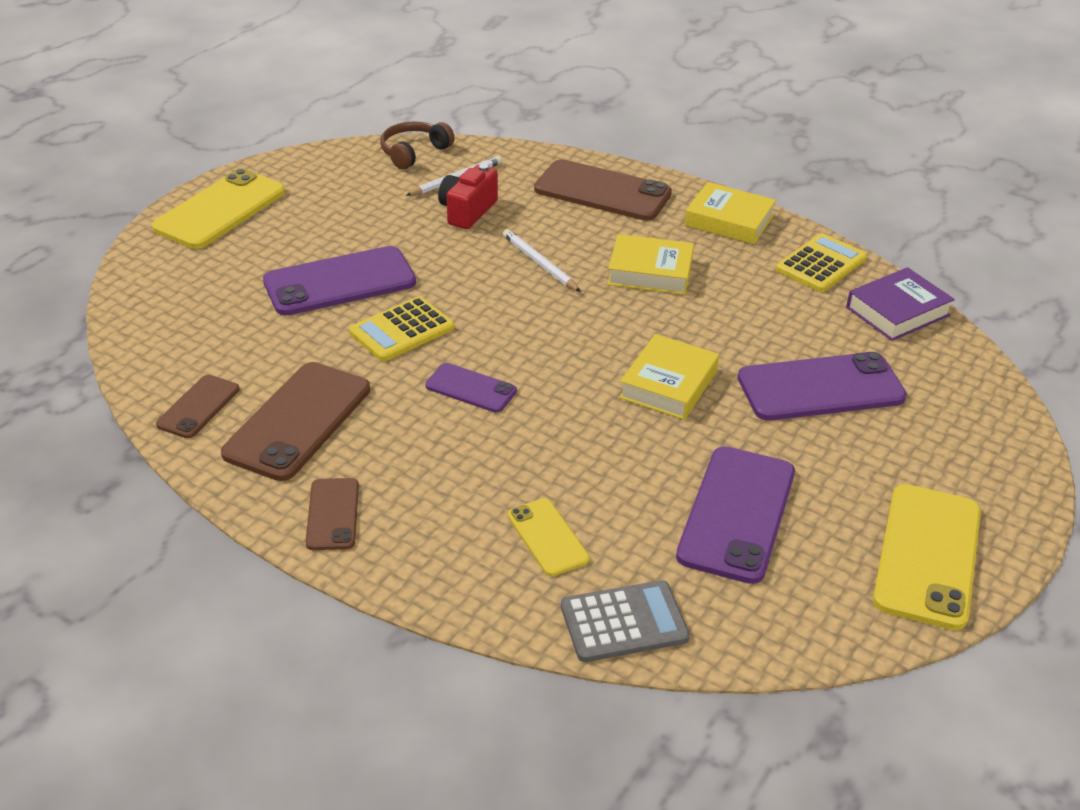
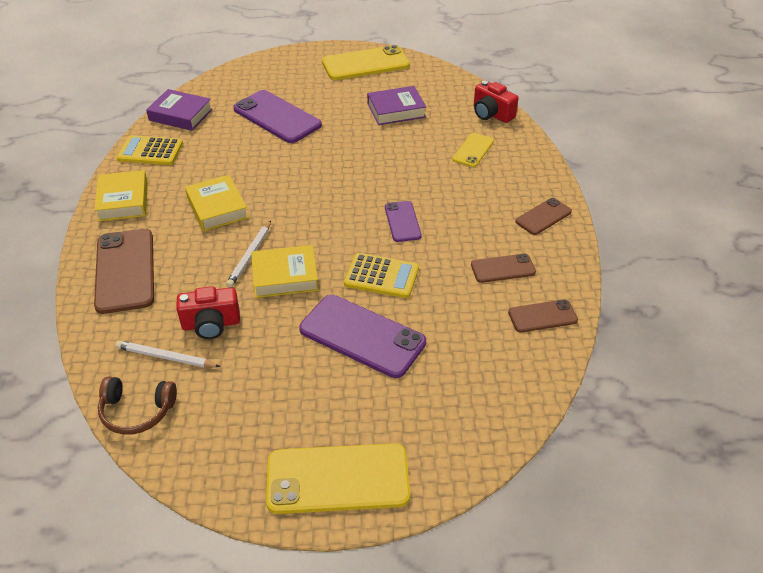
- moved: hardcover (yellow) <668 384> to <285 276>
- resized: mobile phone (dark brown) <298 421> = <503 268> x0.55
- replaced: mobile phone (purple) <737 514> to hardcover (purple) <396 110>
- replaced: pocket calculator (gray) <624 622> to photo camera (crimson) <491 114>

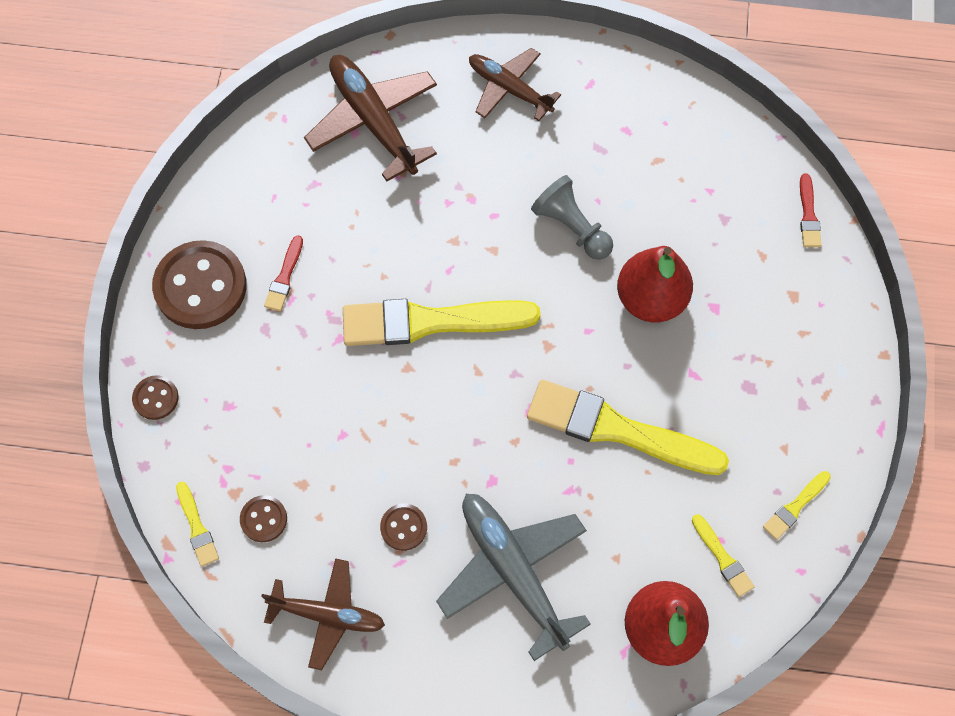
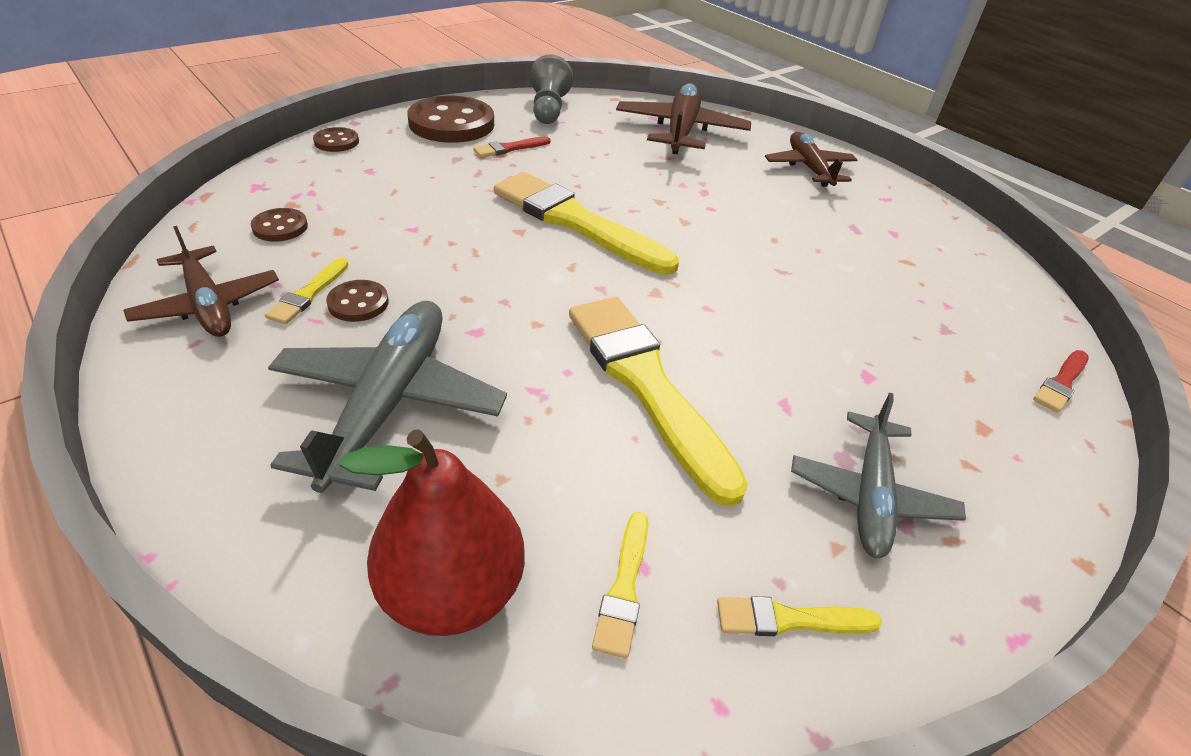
- moved: chess pawn (gray) <571 227> to <549 109>
- removed: toy pear (crimson) <650 299>
- moved: brush (yellow) <197 527> to <308 294>
- added: plane (gray) <870 494>

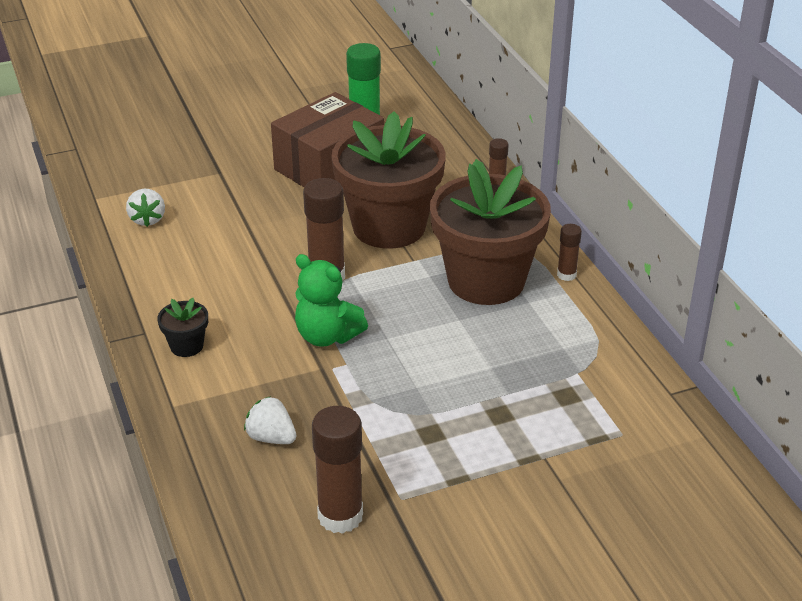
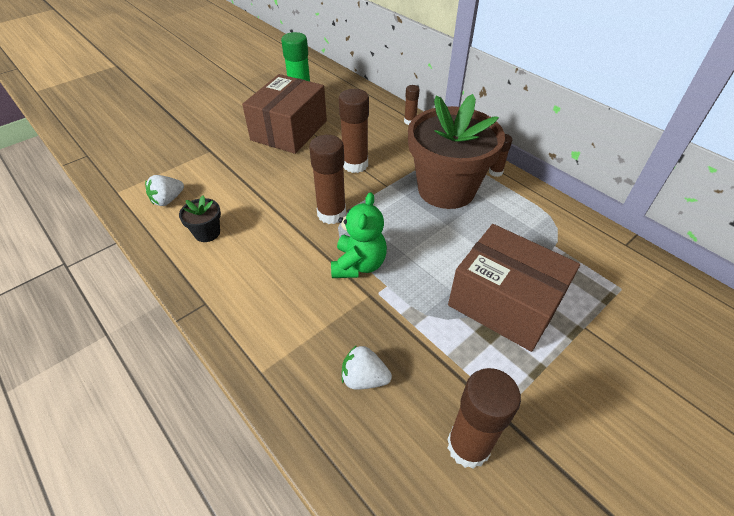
- replaced: plant pot (dark brown) <389 227> to glue stick (dark brown) <355 165>
- turned: berry (snow-white) <147 219> = <168 200> 75 degrees clockwise
- turned: teddy (green) <327 336> = <358 265> 90 degrees counterclockwise
- moved: plant pot (ebony) <186 346> to <207 233>
- added: parcel (dark brown) <504 302>

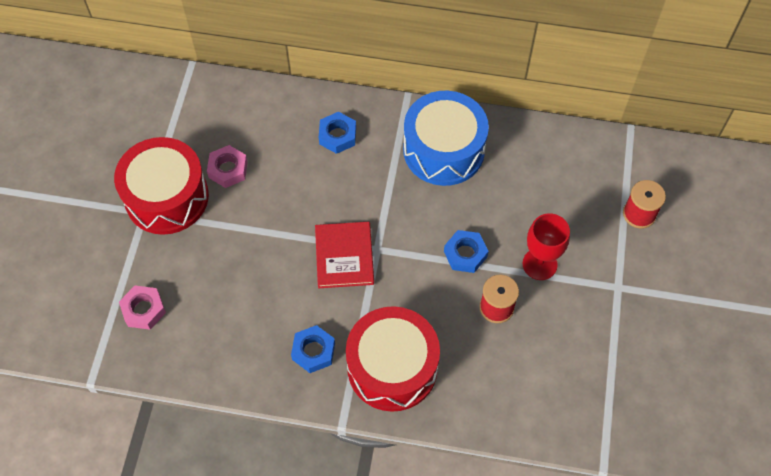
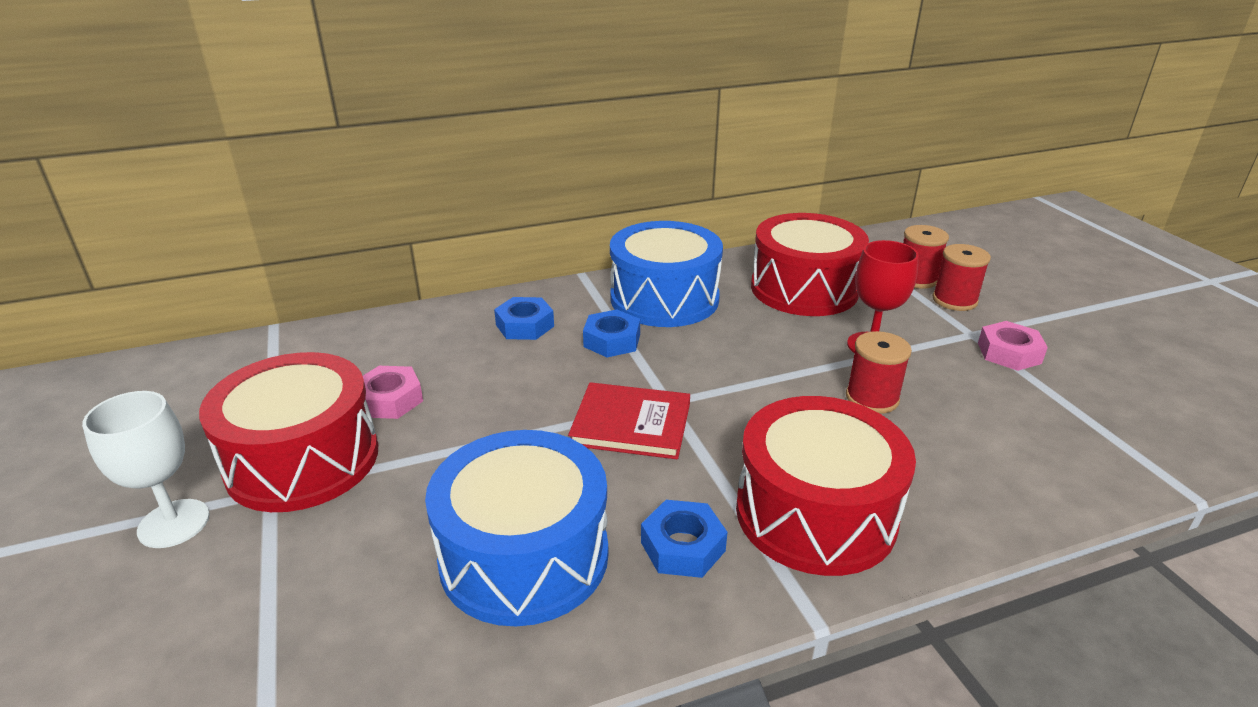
- turned: hardcover (crimson) <344 256> = <631 424> 45 degrees counterclockwise
- moved: hex nut (royal blue) <465 254> to <612 340>
- moved: hex nut (rosy) <144 310> to <1009 353>
- added: snare drum (crimson) <804 289>
- added: reel of thread (crimson) <954 300>
- added: wine glass (snow-white) <174 523>
- added: snare drum (royal blue) <524 556>

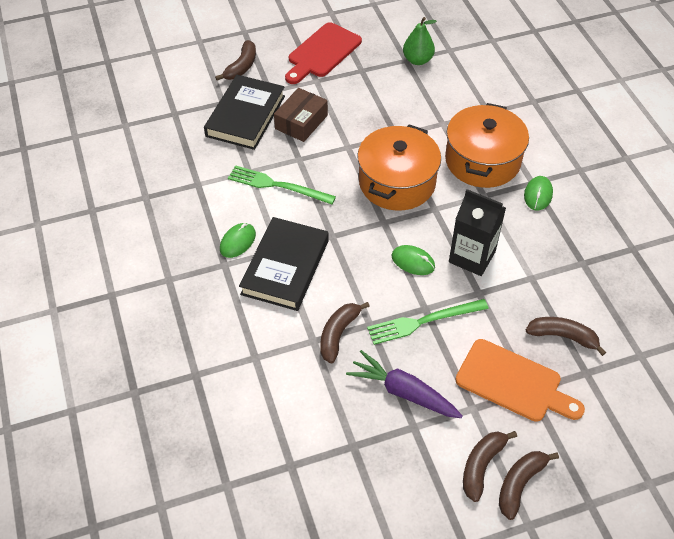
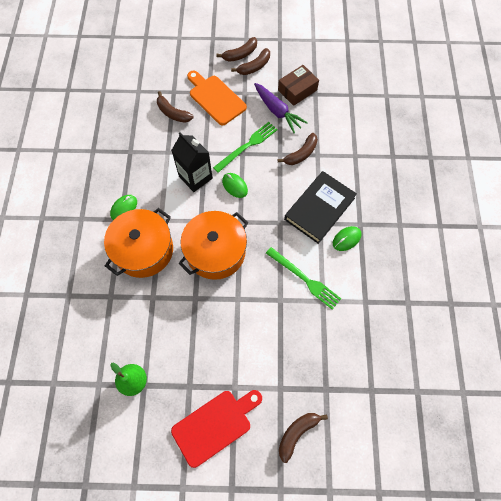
- removed: hardcover (ebony) <245 116>
- moved: parcel (dark brown) <301 122> to <297 90>
- turned: fork (green) <423 321> = <247 146> 45 degrees counterclockwise

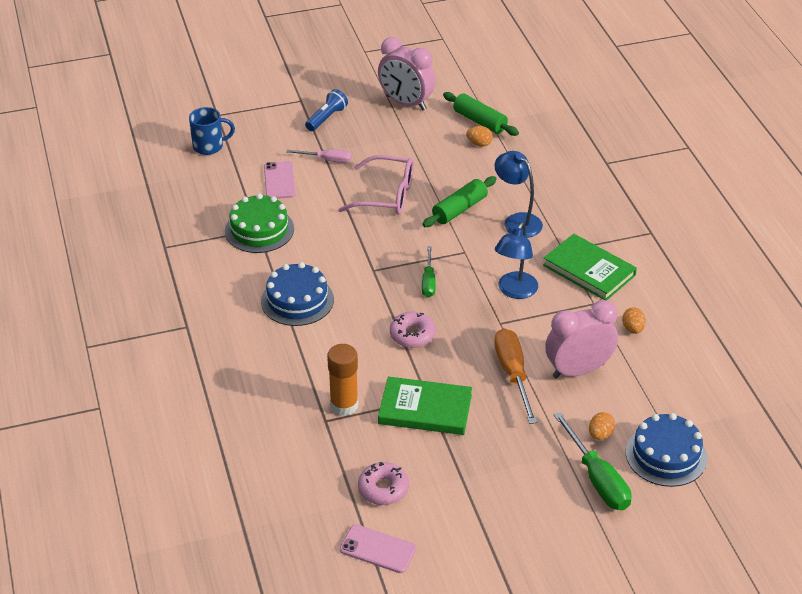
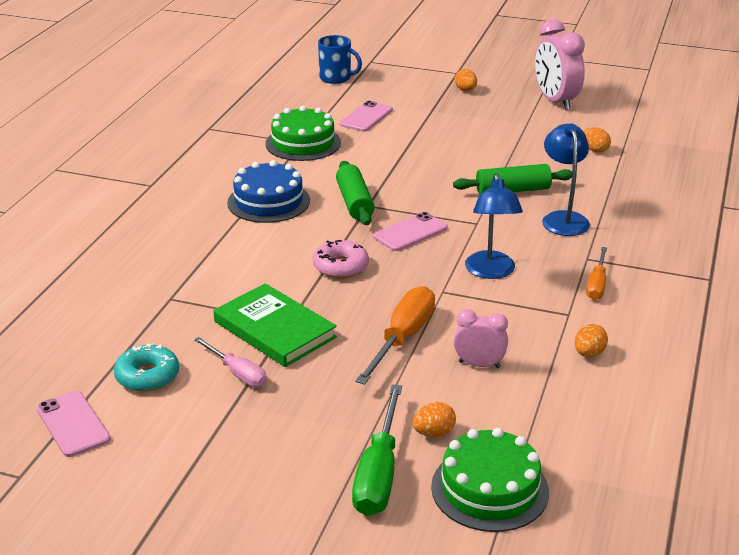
- replaced: torch (royal blue) <327 118> to egg (bright orange) <465 90>
- moved: dough roller (green) <480 121> to <355 202>
- moved: screwdriver (rosy) <327 160> to <238 373>
- removed: glasses (rosy) <386 195>
- turned: lamp (royal blue) <515 291> = <491 272> 60 degrees counterclockwise
- replaced: hardcover (green) <589 270> to screwdriver (bright orange) <597 284>
- replaced: screwdriver (green) <428 281> to mobile phone (rosy) <410 232>
- resized: bedside clock (rosy) <578 370> = <479 364> x0.56
- removed: glue stick (bright orange) <344 405>
- recoloured: gateau (royal blue) <666 455> to gateau (green) <489 489>
- recoloured: glazed donut (rosy) <383 489> to glazed donut (aqua) <147 376>

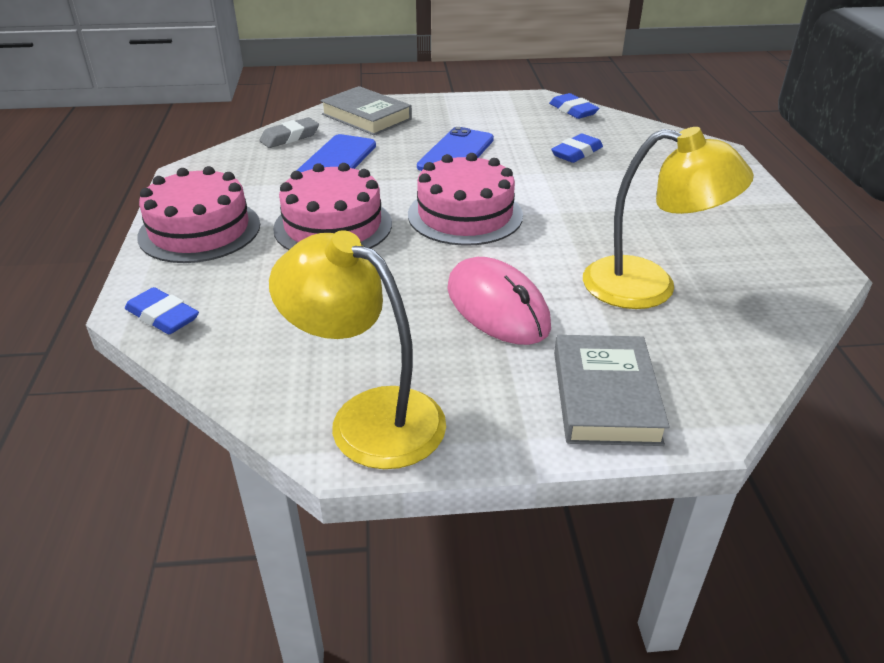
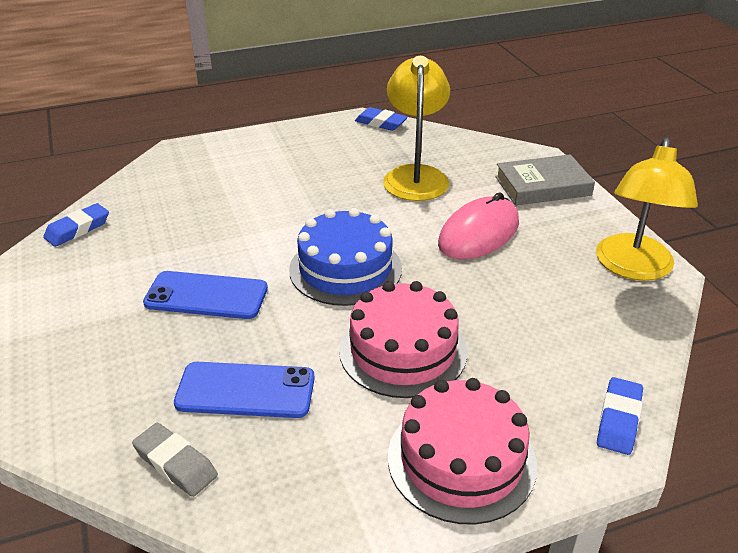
- removed: hardcover (gray) <366 117>
- moved: gum eraser (royal blue) <576 153> to <381 123>
- recoloured: gateau (rosy) <465 215> to gateau (royal blue) <345 269>

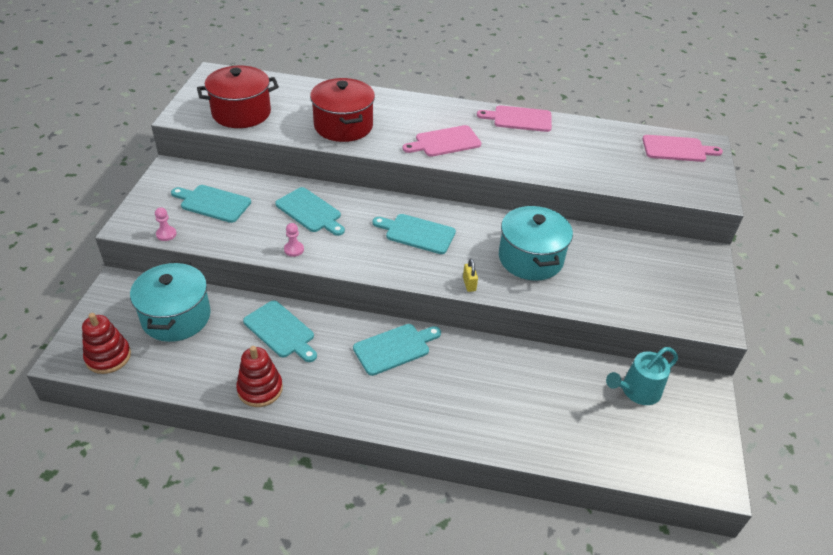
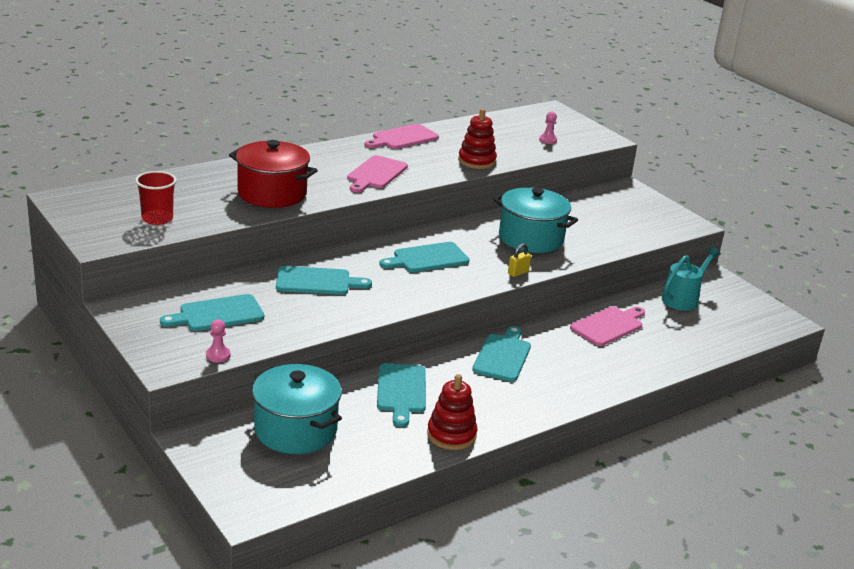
- replaced: stockpot (crimson) <241 113> to beaker (crimson) <157 219>
- moved: bread board (rosy) <677 149> to <608 325>
- moved: chess pawn (rosy) <294 249> to <548 140>
- turned: lock (yellow) <469 284> = <518 273> 75 degrees counterclockwise
- turned: bread board (aqua) <281 331> = <401 391> 90 degrees clockwise
- moved: ring stacker (crimson) <108 357> to <477 161>
- turned: watering can (aqua) <636 391> = <683 299> 150 degrees counterclockwise

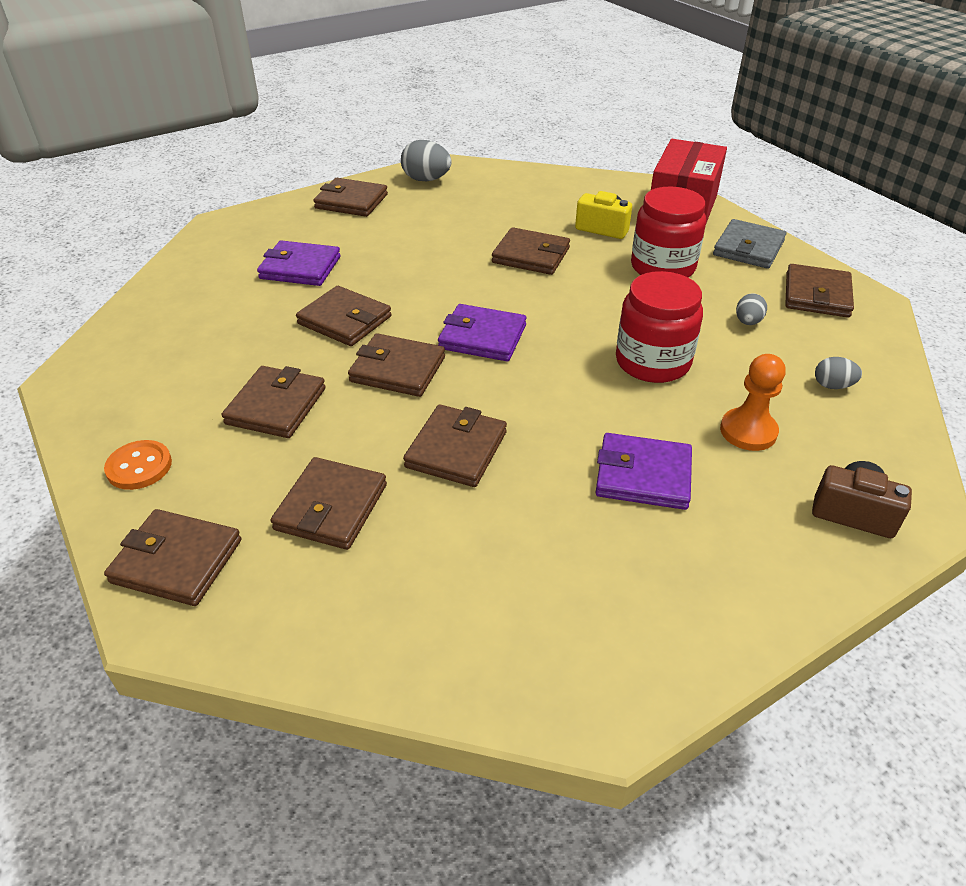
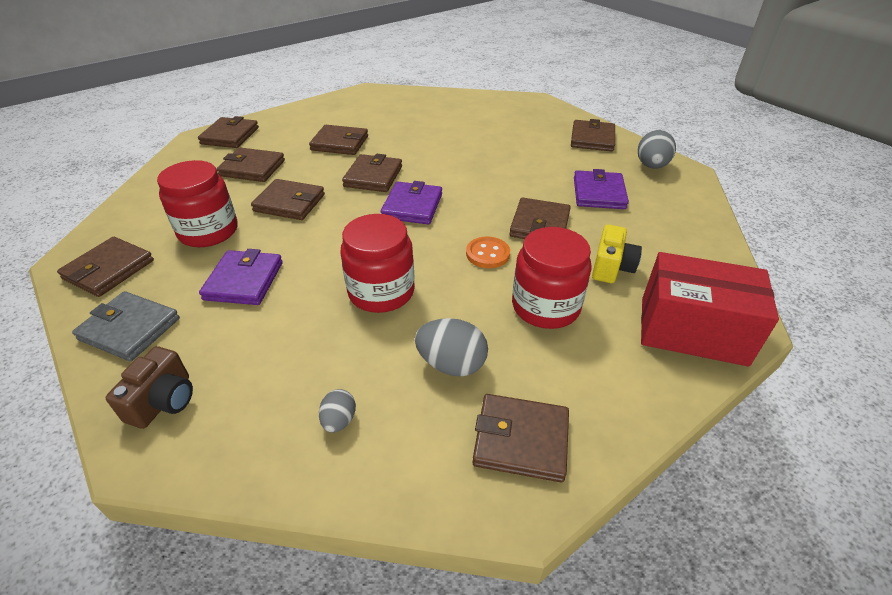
- moved: card wallet (gray) <748 248> to <130 329>
- moved: card wallet (purple) <300 267> to <599 193>
- moved: card wallet (dark brown) <345 320> to <109 270>
- resized: egg (gray) <747 322> = <451 364> x1.72
- removed: chess pawn (bright orange) <748 431>
- moved: shirt button (bright orange) <139 467> to <487 254>
- added: preserve jar (crimson) <208 231>

